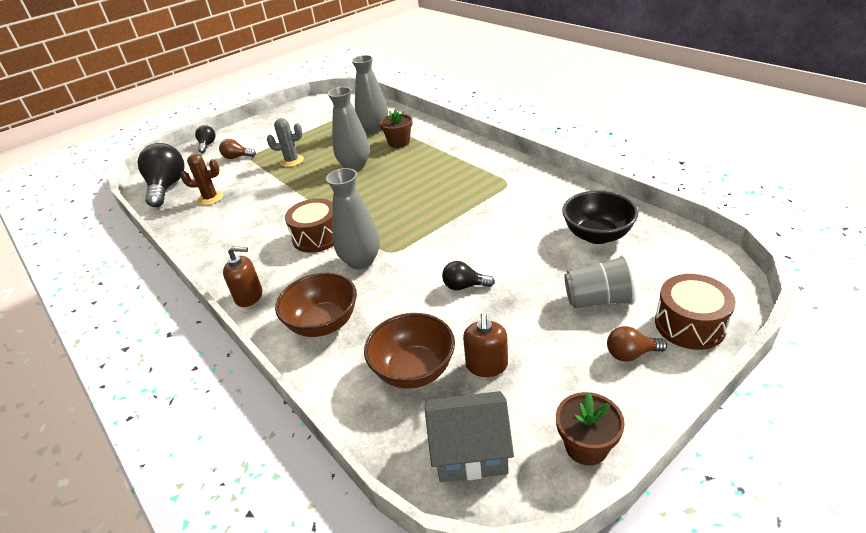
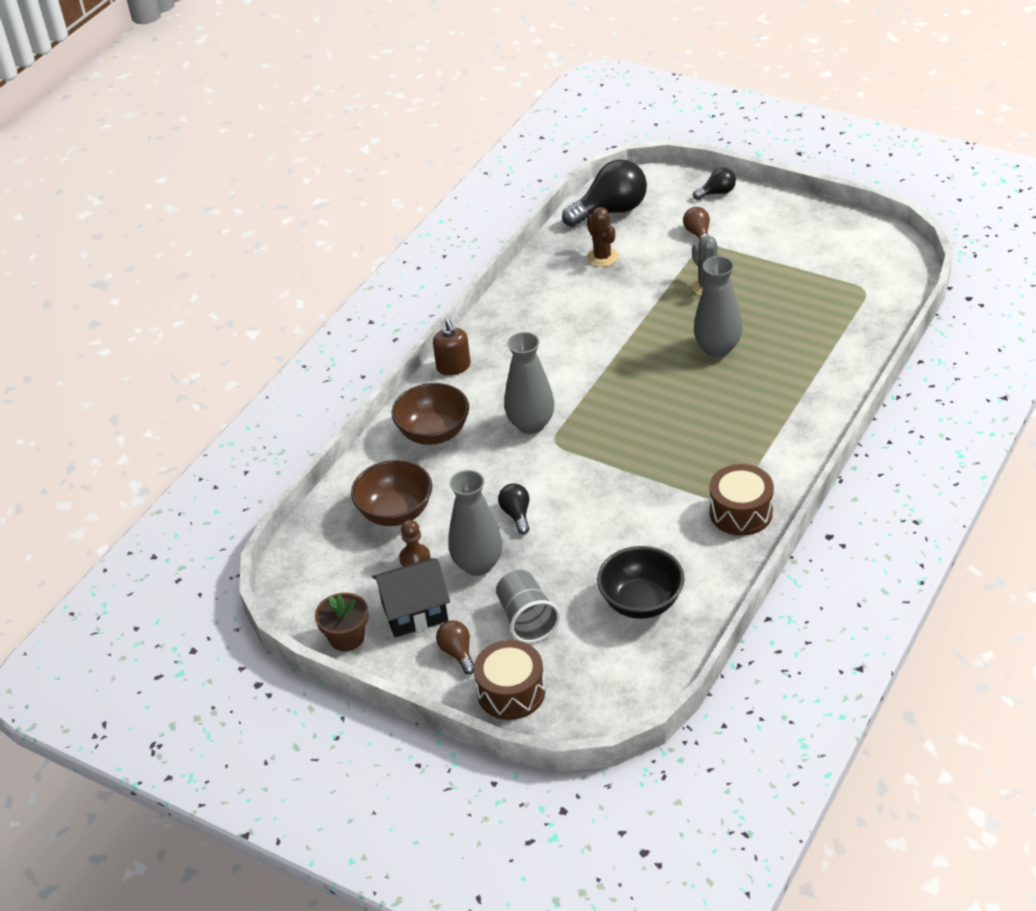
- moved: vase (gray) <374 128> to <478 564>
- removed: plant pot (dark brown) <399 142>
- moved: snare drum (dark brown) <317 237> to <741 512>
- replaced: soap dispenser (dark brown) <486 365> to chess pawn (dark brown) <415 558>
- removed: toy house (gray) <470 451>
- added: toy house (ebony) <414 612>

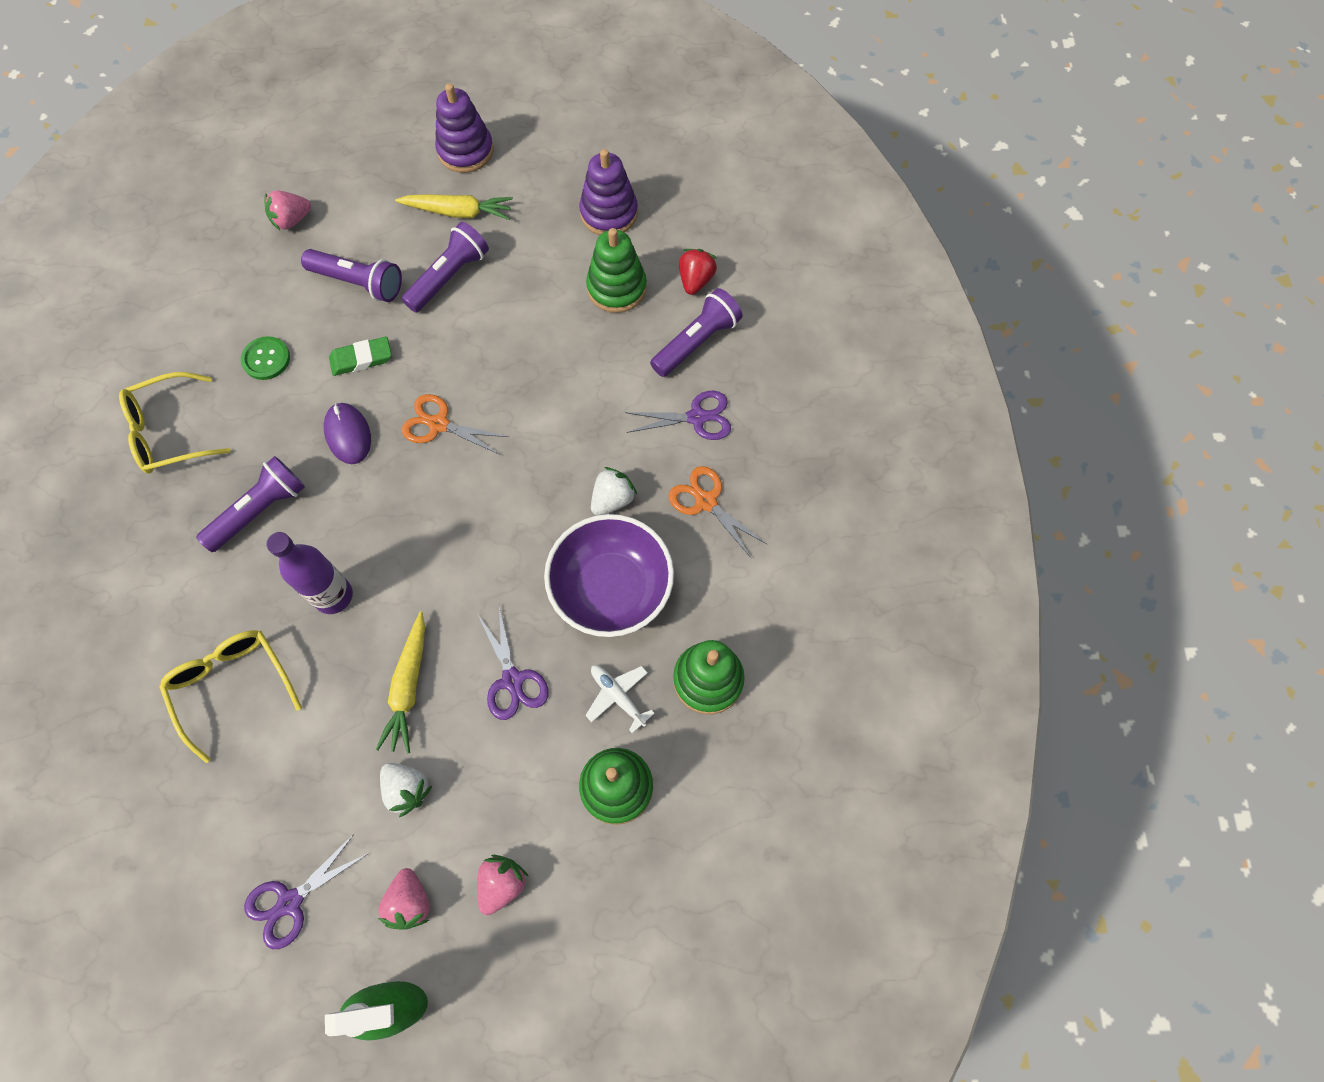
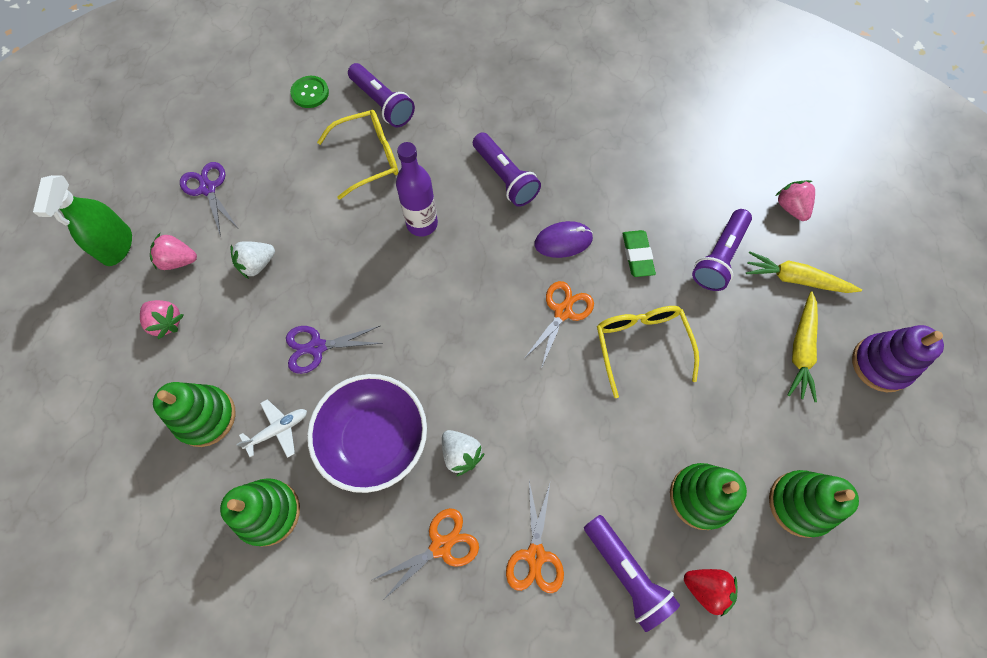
- recoloured: ring stacker (purple) <609 213> to ring stacker (green) <800 504>
- moved: torch (purple) <449 277> to <382 104>
- moved: shirt button (green) <266 359> to <310 93>
- moved: glasses (yellow) <170 432> to <641 345>
- recoloured: pair of scissors (purple) <697 417> to pair of scissors (bright orange) <535 555>
- moved: carrot (yellow) <408 686> to <795 279>

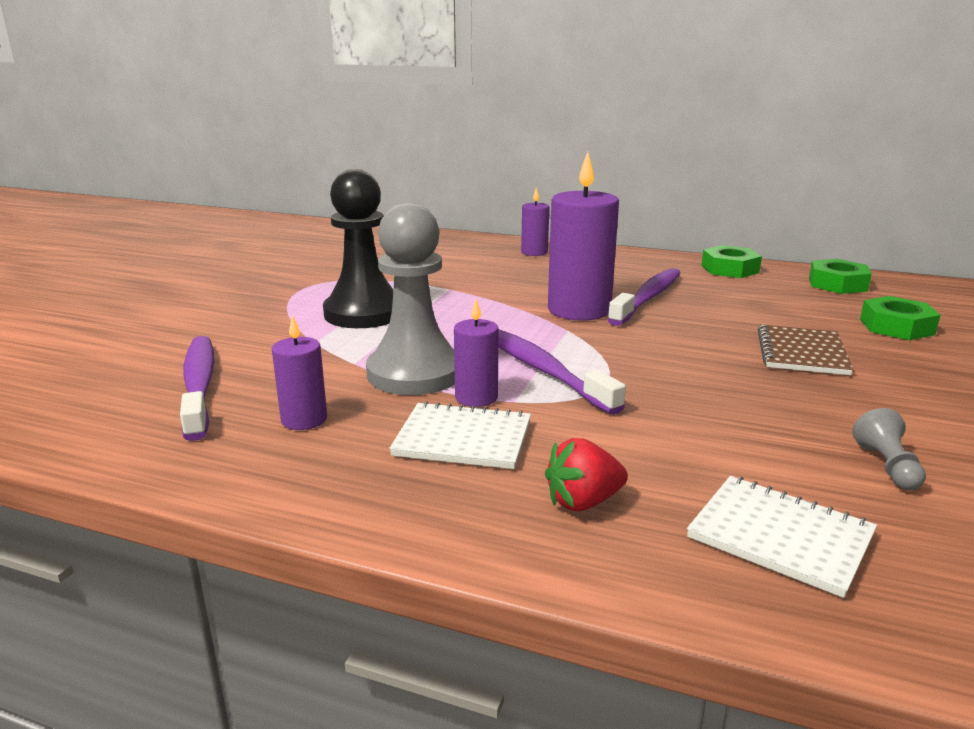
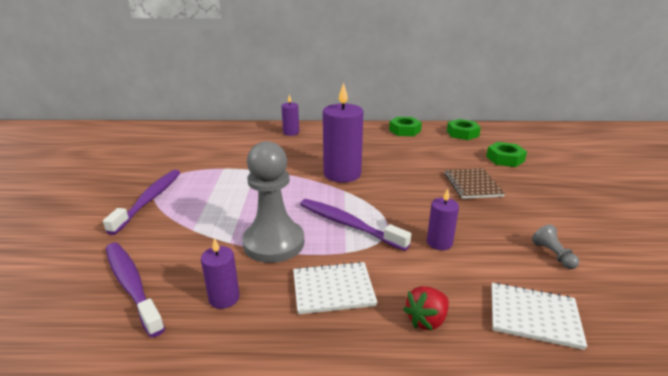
- removed: chess pawn (ebony) <364 313>
- moved: tooth brush (purple) <648 298> to <149 200>
- moved: pillar candle (purple) <476 397> to <439 243>

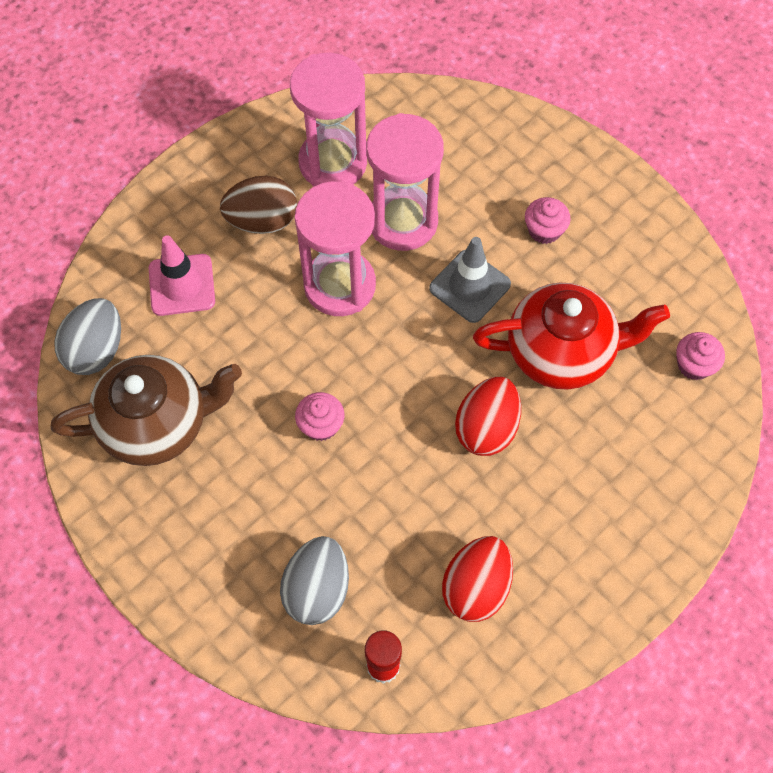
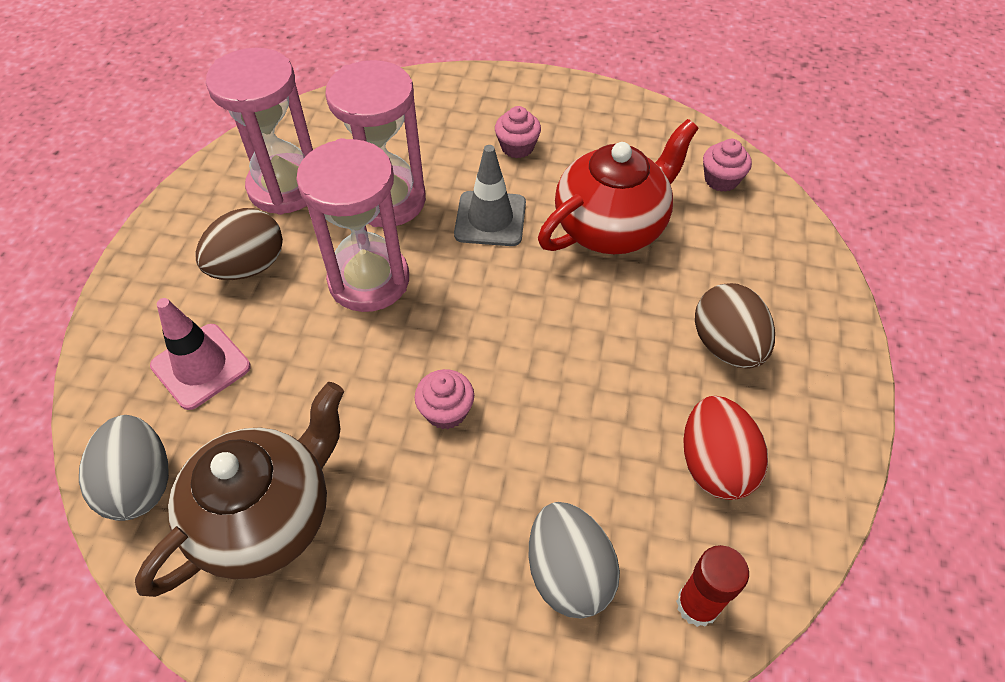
- removed: egg (crimson) <486 428>
- added: egg (dark brown) <726 346>

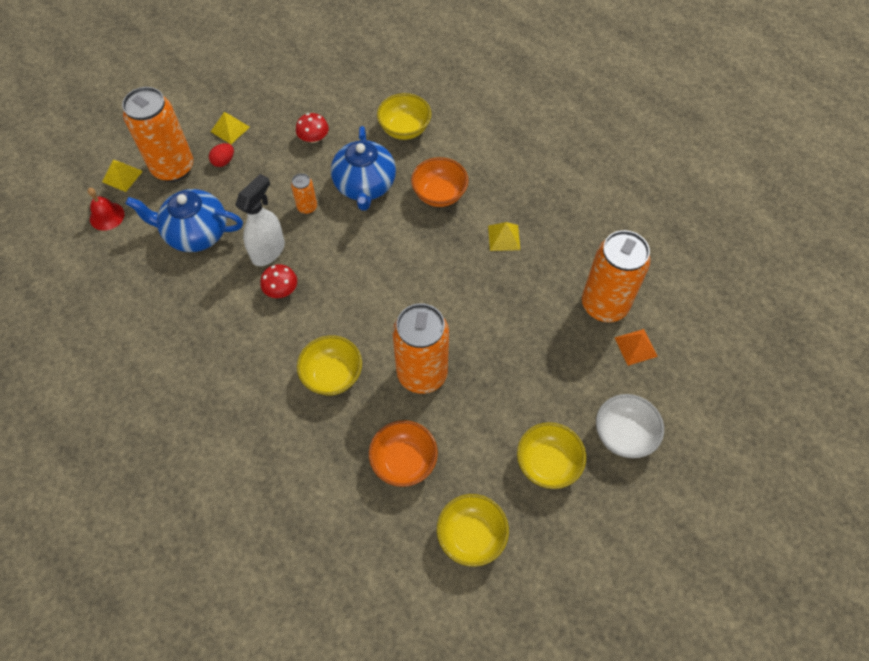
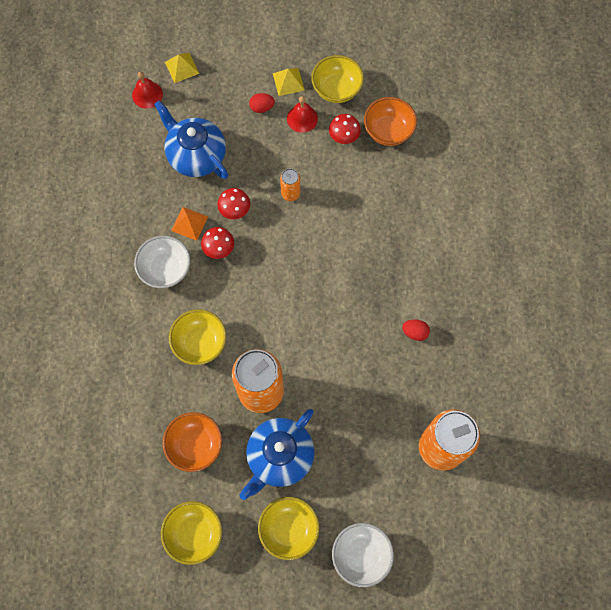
- removed: can (bright orange) <173 168>
- moved: bowl (yellow) <404 129> to <336 89>
- moved: china teapot (royal blue) <365 186> to <279 457>
- moved: bowl (bright orange) <439 194> to <388 131>
- replaced: spray cleaner (snow-white) <268 251> to mushroom (crimson) <234 209>
- replaced: pyramid (yellow) <504 237> to egg (crimson) <415 332>
- moved: pyramid (bright orange) <635 347> to <189 223>
- added: school bell (crimson) <302 118>
- added: bowl (snow-white) <165 269>

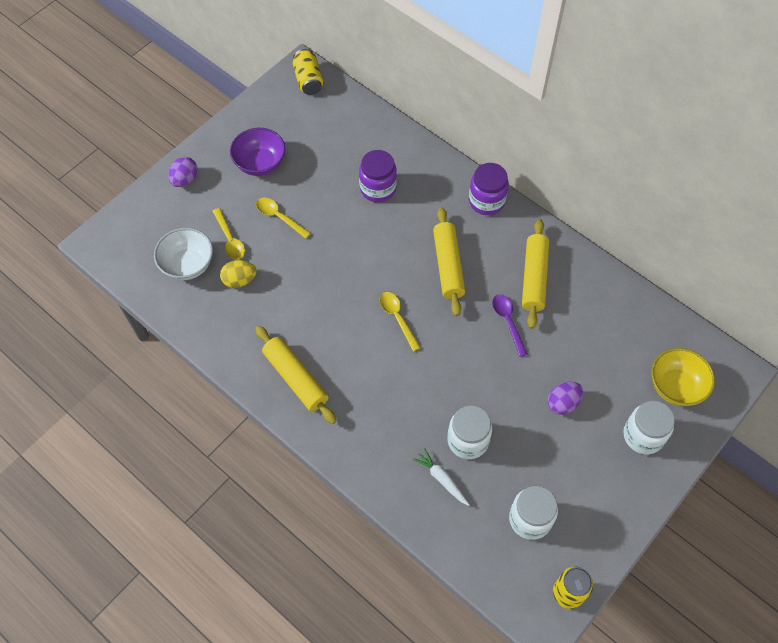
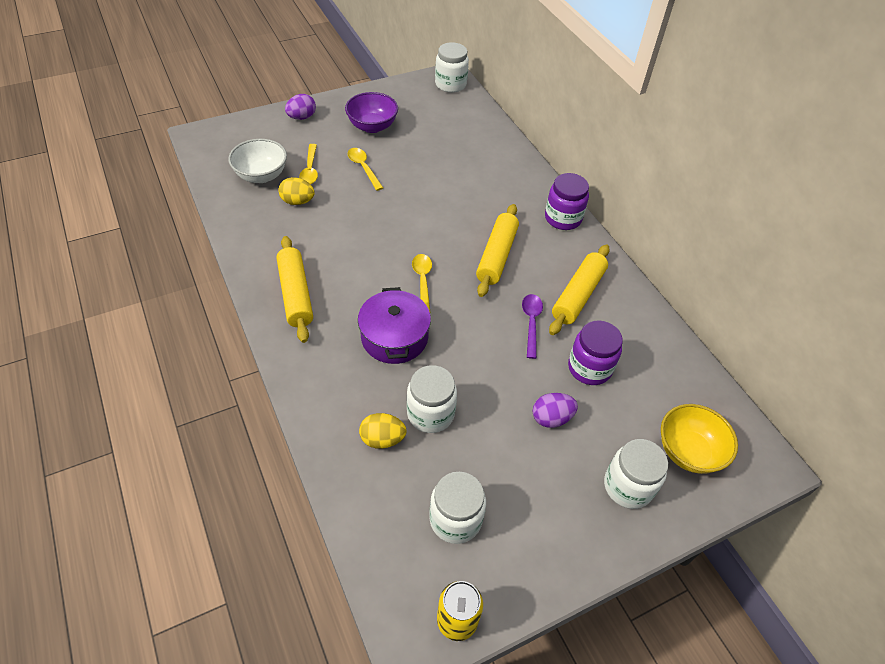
- replaced: can (yellow) <308 80> to preserve jar (snow-white) <450 84>
- moved: preserve jar (purple) <378 188> to <589 368>
- replaced: carrot (snow-white) <442 479> to egg (yellow) <382 439>
- added: stockpot (purple) <394 337>

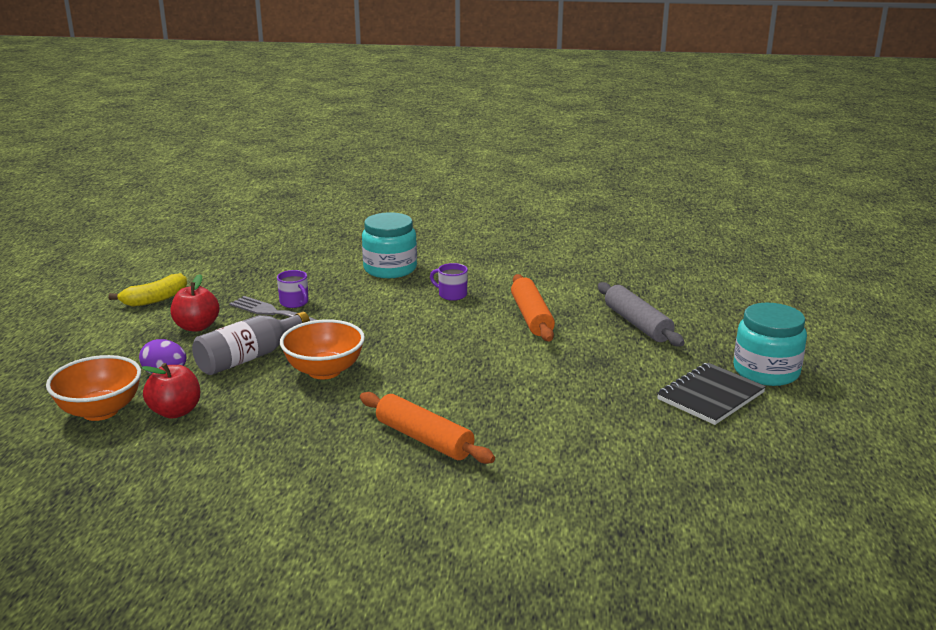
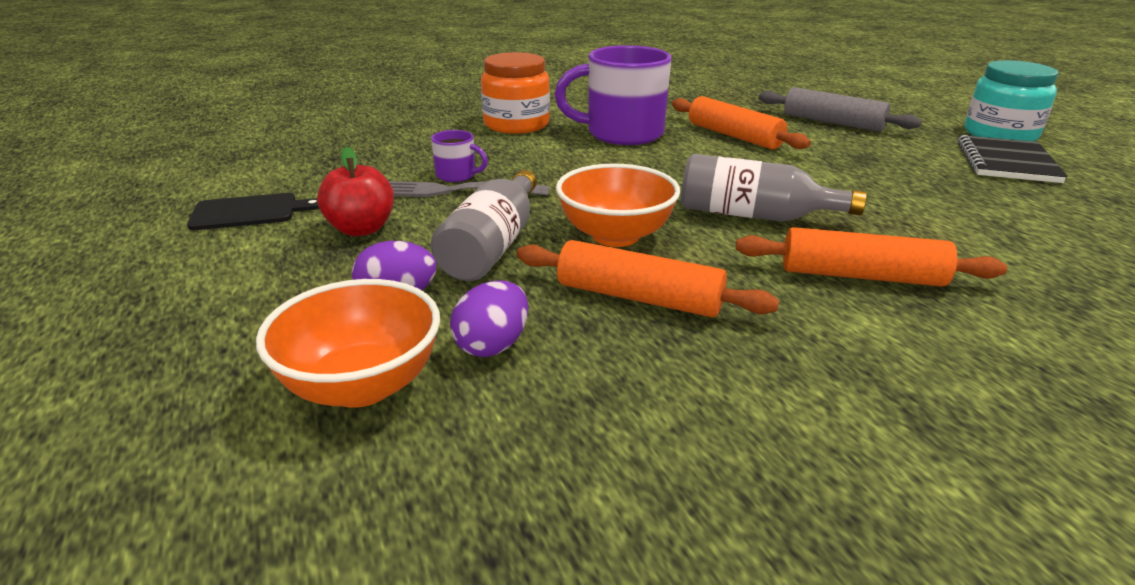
- recoloured: preserve jar (aqua) <390 269> to preserve jar (bright orange) <516 124>
- resized: coffee mug (purple) <451 294> = <622 133> x2.22
- replaced: banana fruit (yellow) <155 299> to bread board (ebony) <249 212>
- replaced: toy apple (crimson) <175 412> to egg (purple) <492 345>
- added: drink bottle (gray) <754 215>
- added: dough roller (bright orange) <639 297>

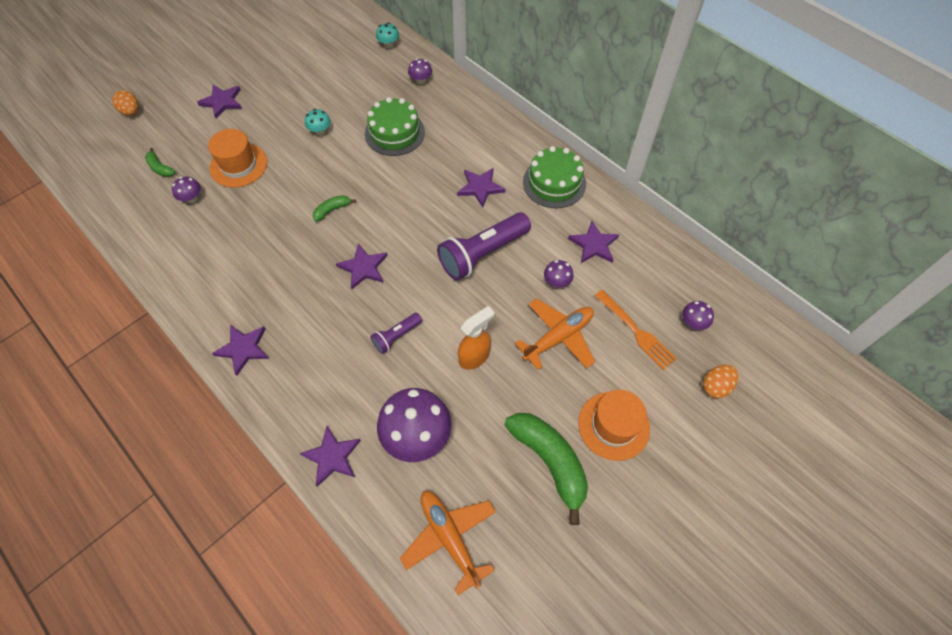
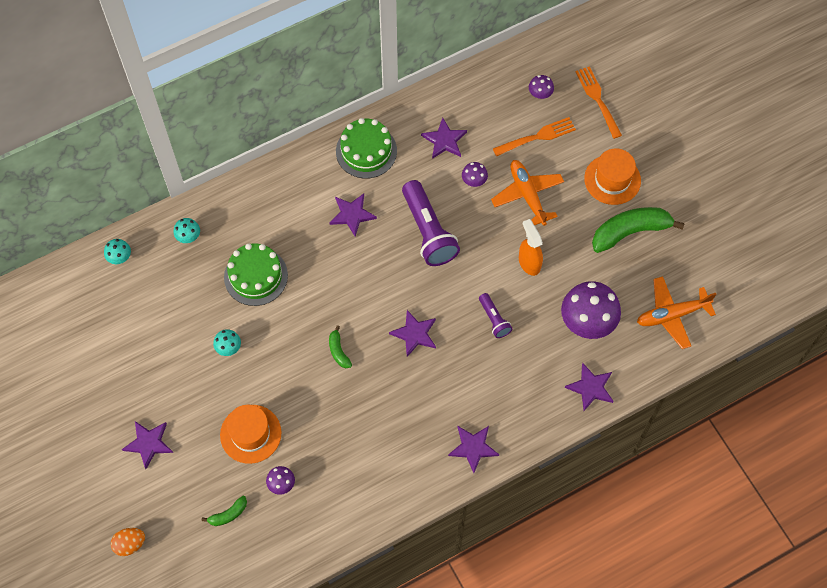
- recoloured: mushroom (purple) <421 80> to mushroom (aqua) <188 236>
- replaced: egg (bright orange) <715 386> to fork (bright orange) <598 99>

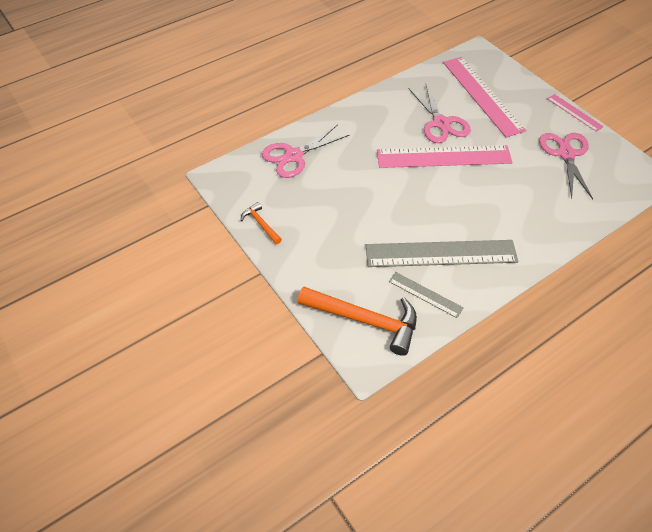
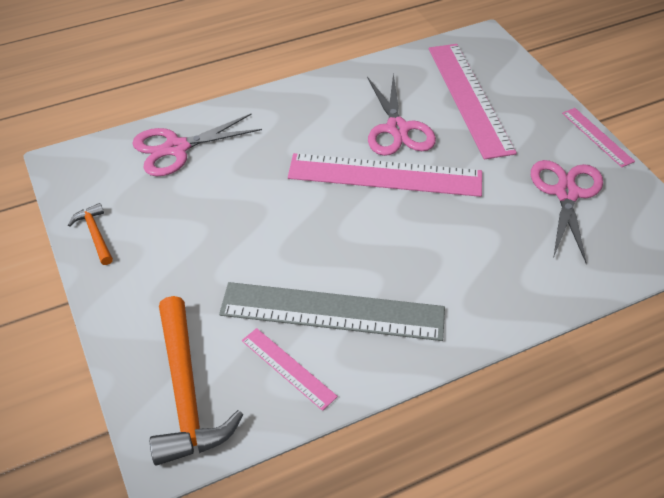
- recoloured: ruler (gray) <425 294> to ruler (rosy) <288 368>
- turned: claw hammer (bright orange) <364 320> = <186 392> 45 degrees clockwise

